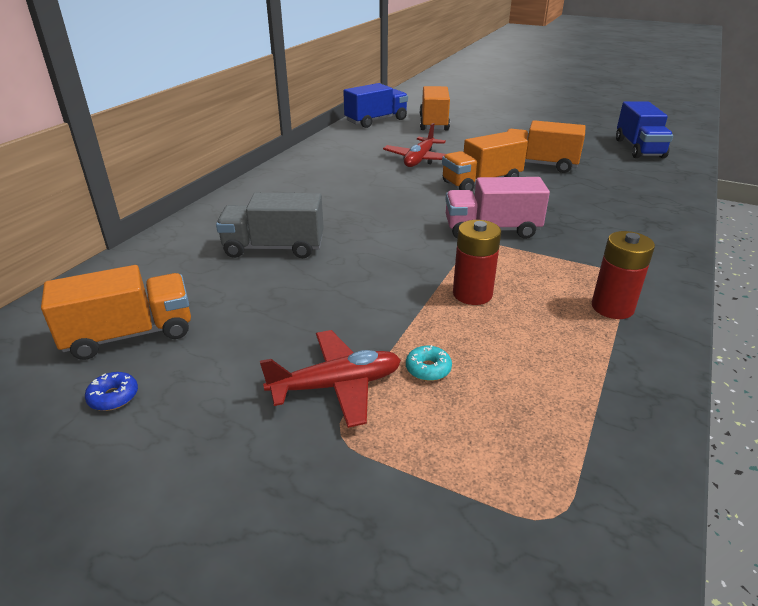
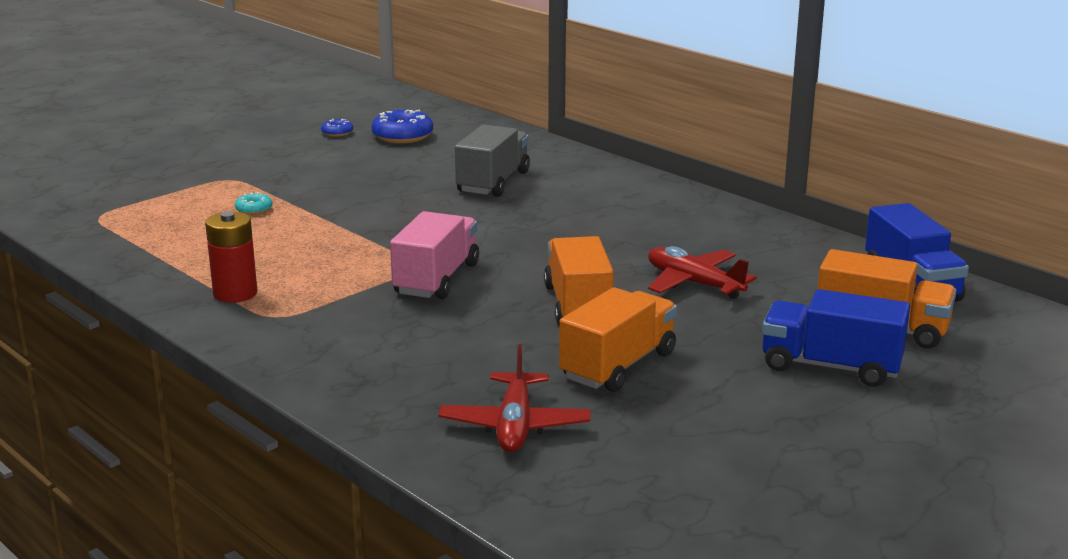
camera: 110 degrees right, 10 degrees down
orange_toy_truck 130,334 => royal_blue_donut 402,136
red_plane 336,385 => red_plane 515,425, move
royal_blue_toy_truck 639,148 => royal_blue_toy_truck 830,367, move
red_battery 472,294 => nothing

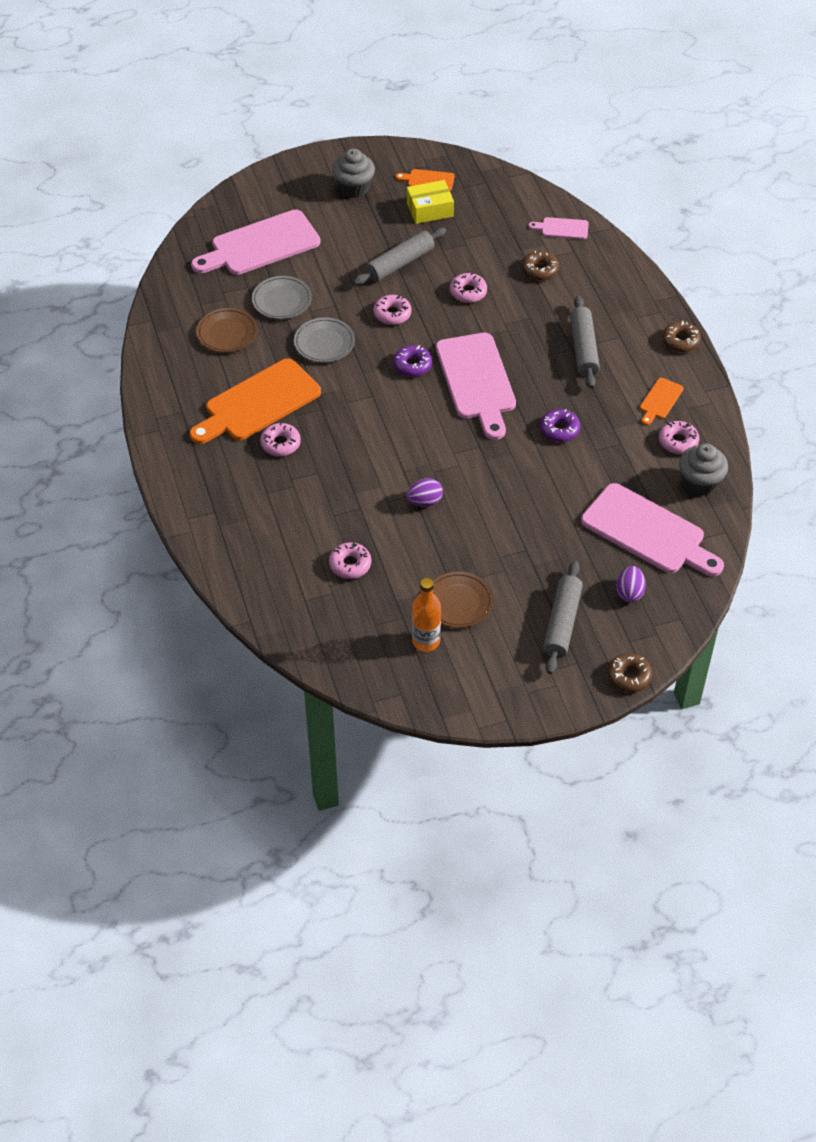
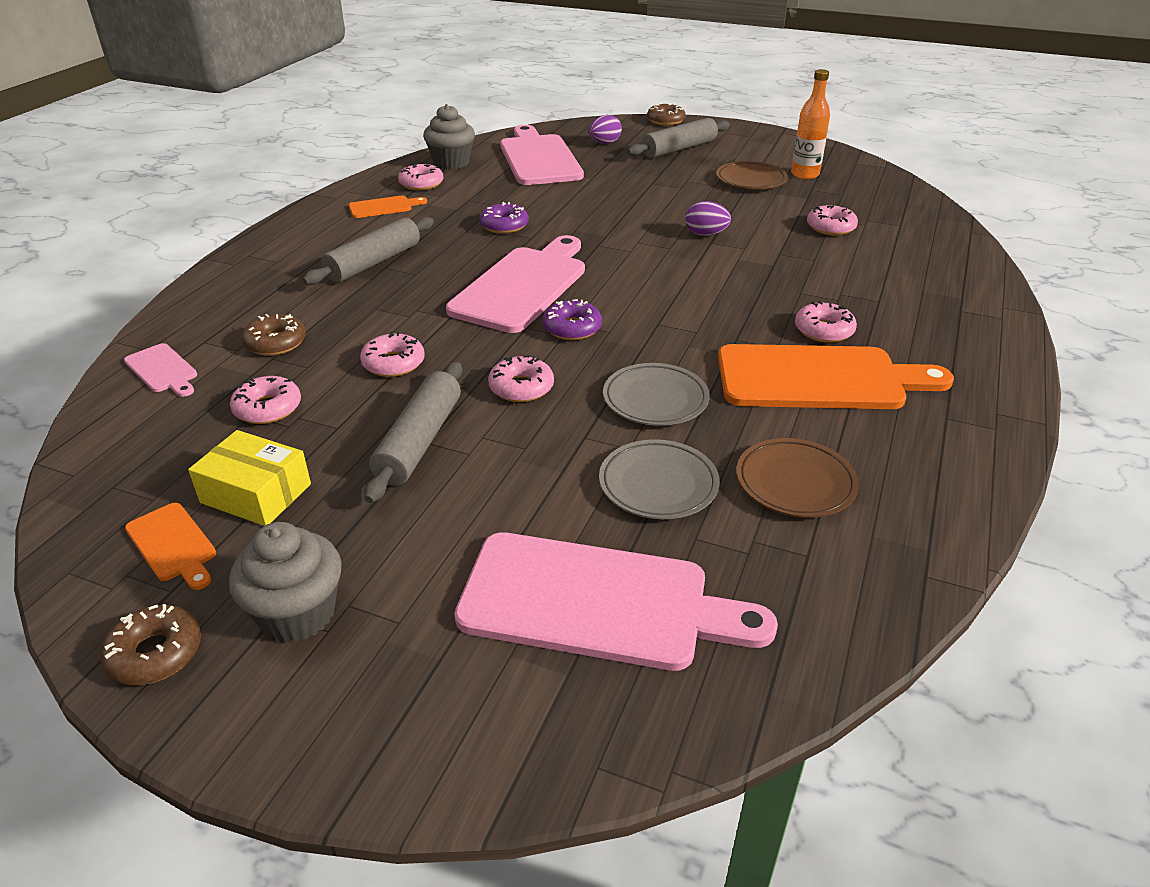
camera: 140 degrees left, 15 degrees down
russet_donut 680,341 => russet_donut 155,653, move
nothing => pink_donut 268,408
ash-grey_rolling_pin 400,263 => ash-grey_rolling_pin 419,441, 75 degrees counterclockwise

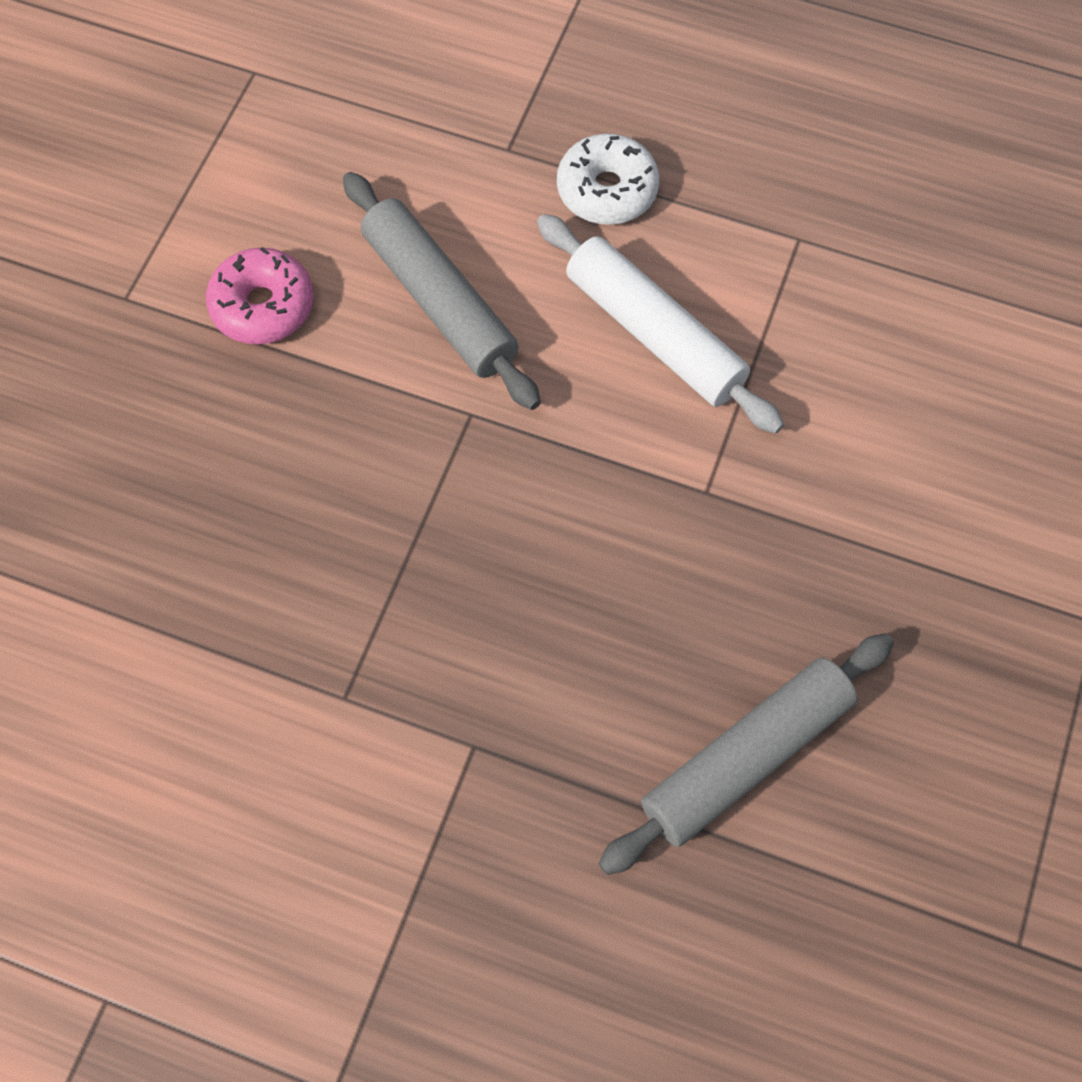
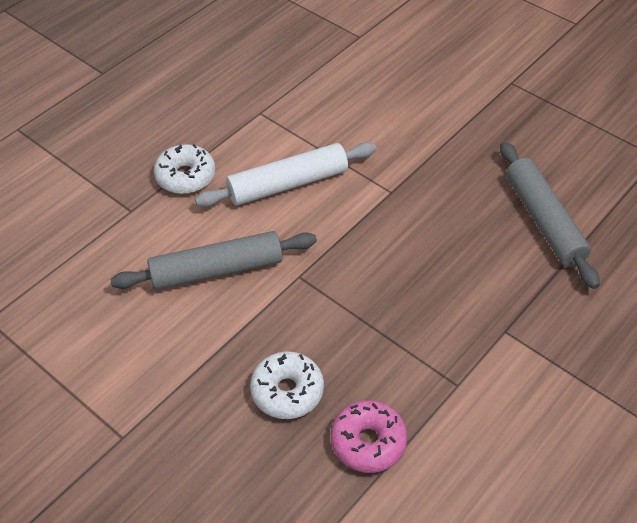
camera: 70 degrees left, 15 degrees down
nothing => snow-white_donut 287,391
pink_donut 263,306 => pink_donut 368,442, move

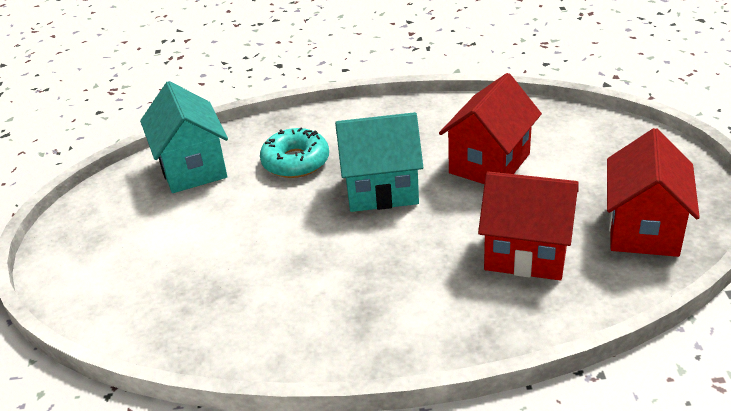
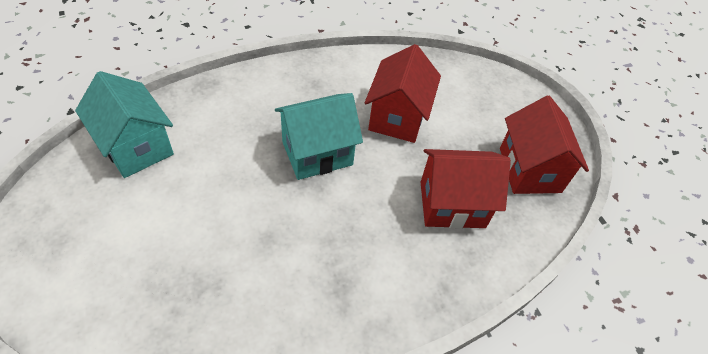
camera: 25 degrees left, 15 degrees up
aqua_donut 295,161 => nothing

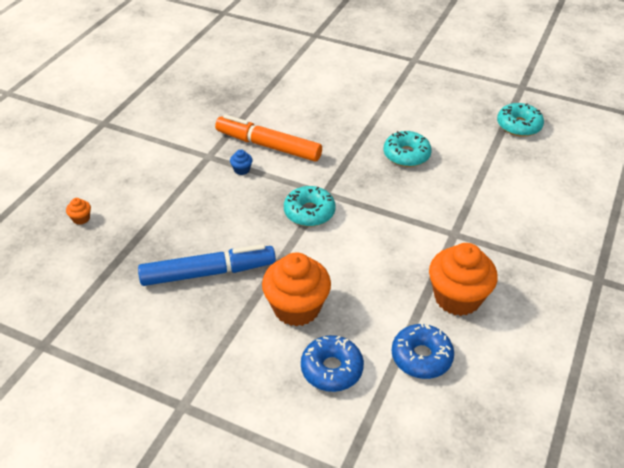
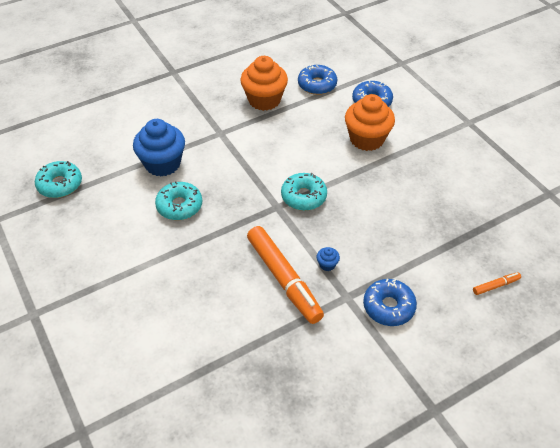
camera: 145 degrees left, 5 degrees up
nothing => royal_blue_fairy_cake 162,164
nothing => royal_blue_donut 388,307
orange_fairy_cake 81,218 => orange_felt_pen 496,286
royal_blue_felt_pen 208,273 => nothing

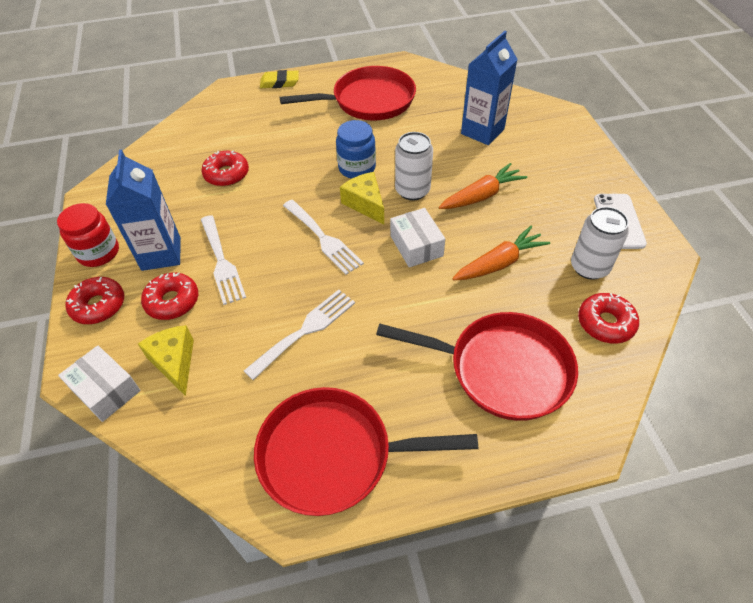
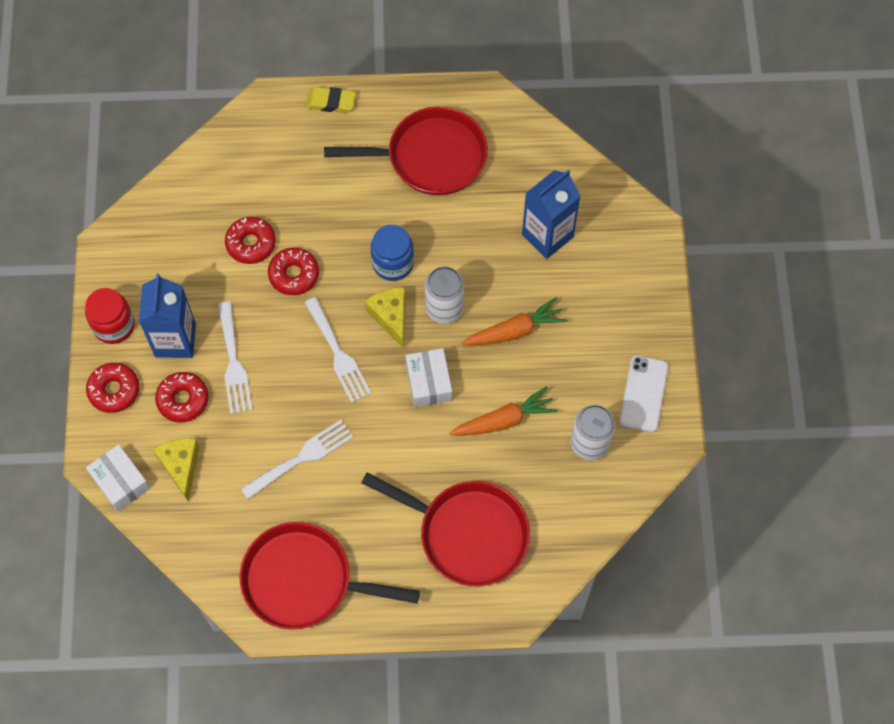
camera: 10 degrees right, 15 degrees up
red_donut 605,323 => red_donut 294,274, move

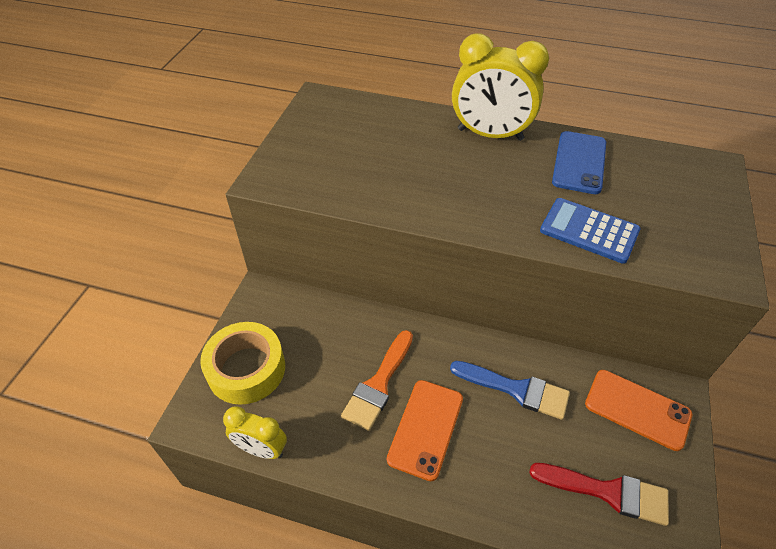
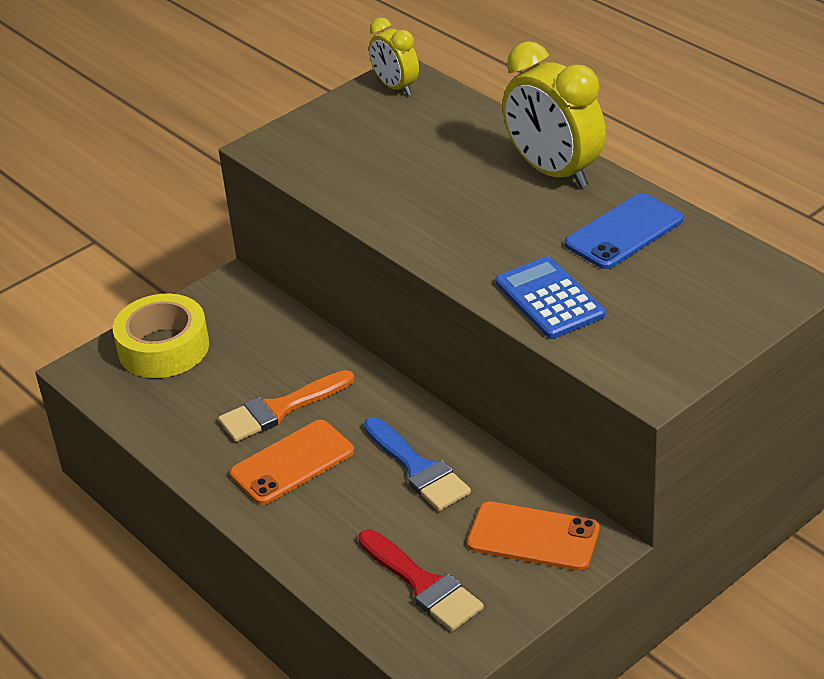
camera: 35 degrees right, 10 degrees down
bright_yellow_alarm_clock 261,449 => bright_yellow_alarm_clock 395,87, move
orange_mobile_phone 637,409 => orange_mobile_phone 533,537, 45 degrees counterclockwise

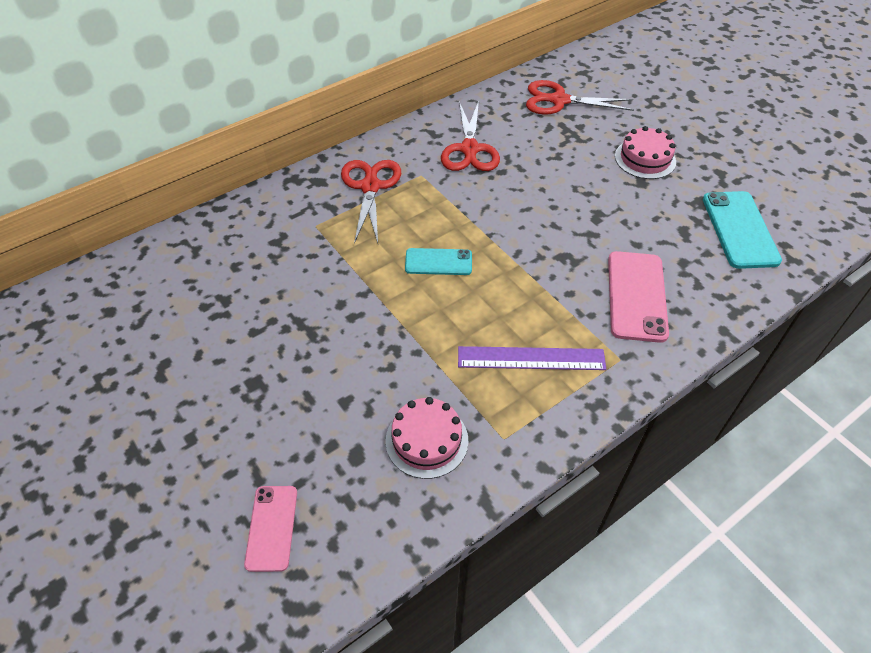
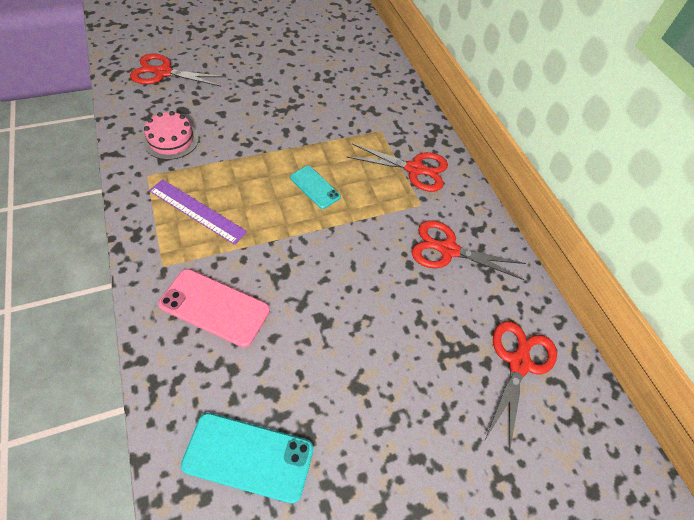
camera: 100 degrees right, 5 degrees up
pink_mobile_phone 271,527 => red_shears 163,73
royal_purple_ruler 531,358 => royal_purple_ruler 197,211, 75 degrees counterclockwise
aqua_mobile_phone 438,262 => aqua_mobile_phone 315,187, 60 degrees counterclockwise
pink_cake 645,159 => nothing

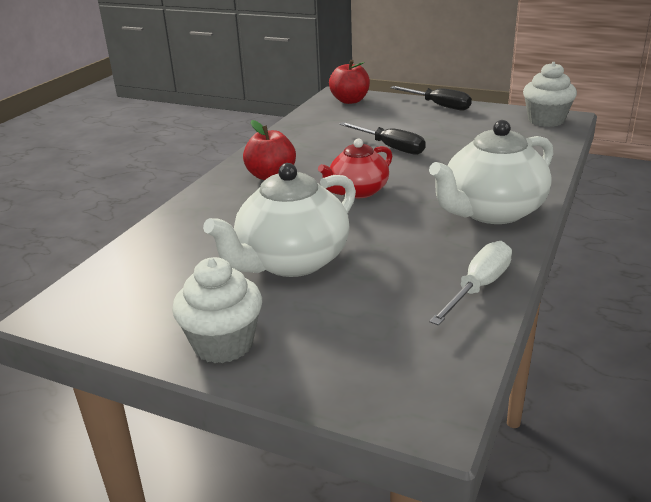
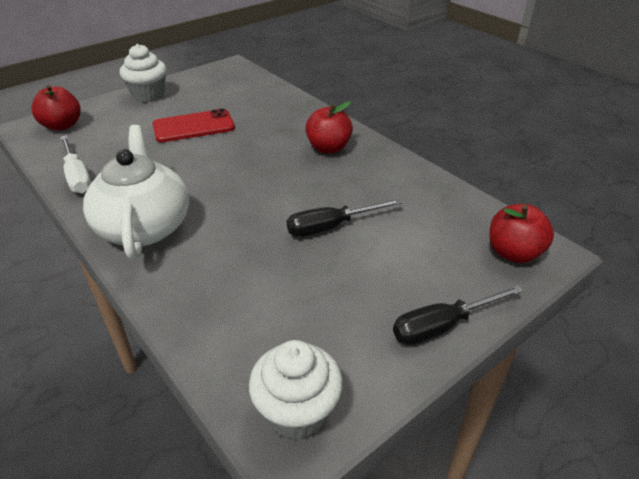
camera: 115 degrees right, 10 degrees up
nothing => red_apple 62,126
snow-white_teapot 291,261 => red_mobile_phone 193,126
red_teapot 358,191 => nothing

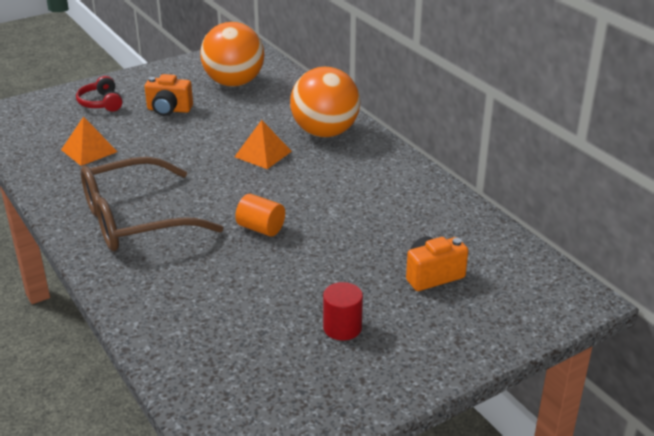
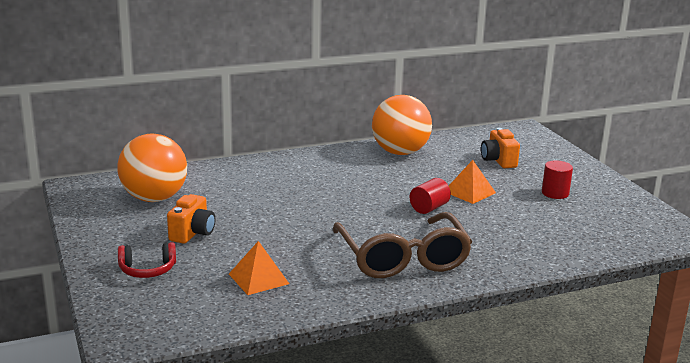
camera: 80 degrees left, 10 degrees down
orange_sphere 325,132 => orange_sphere 400,152, move
orange_solid_cylinder 261,228 => red_solid_cylinder 429,208
orange_solid_pyramid 263,154 => orange_solid_pyramid 469,192, move

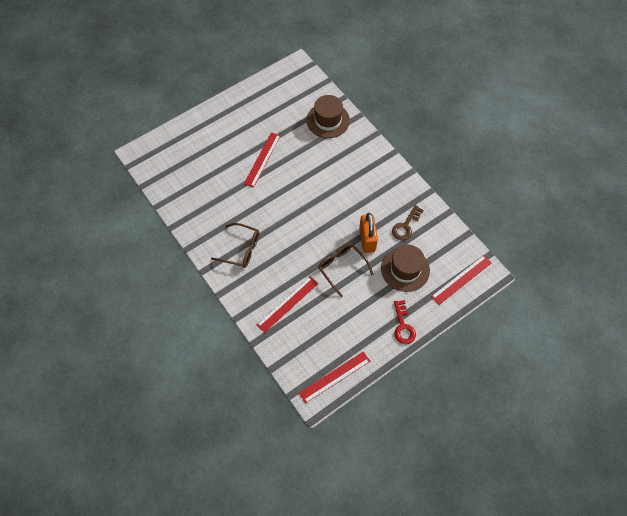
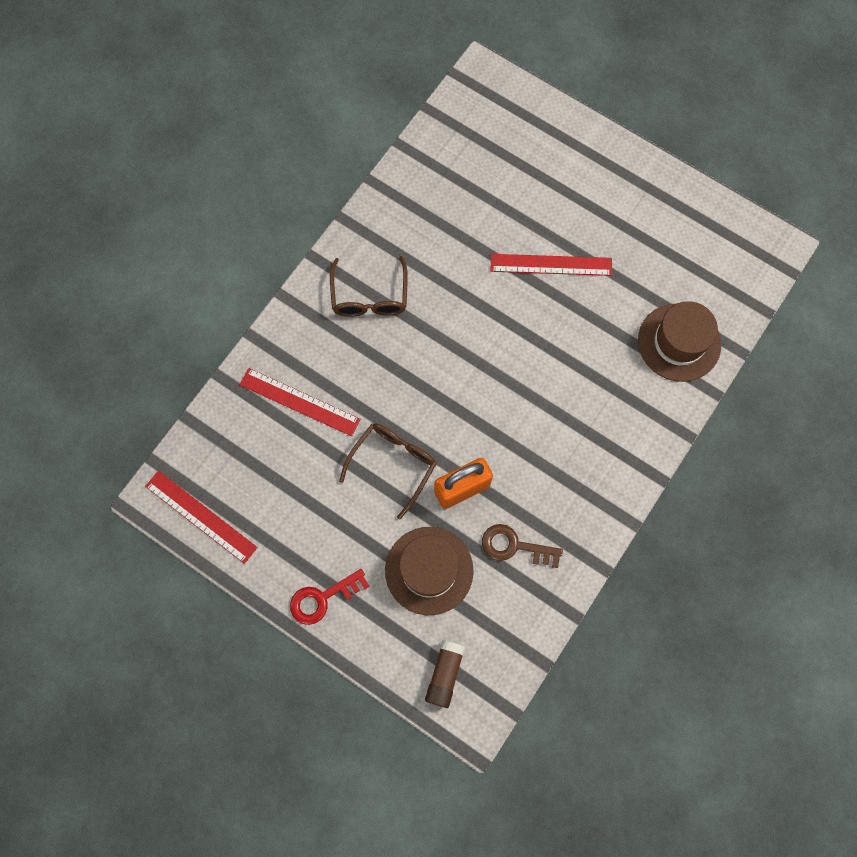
camera: 70 degrees right, 10 degrees up
red_ruler 461,279 => russet_glue 444,674

